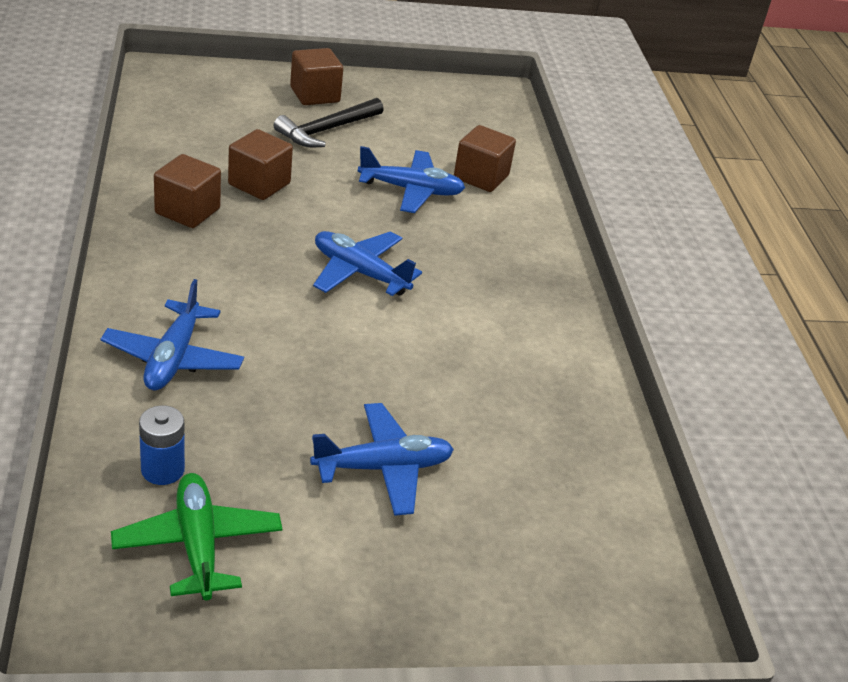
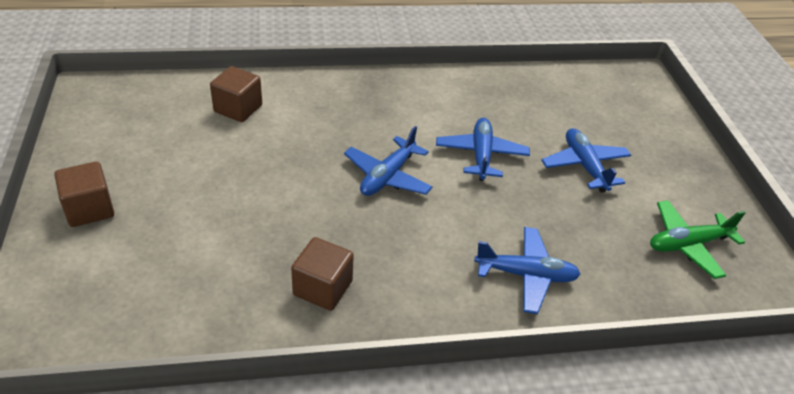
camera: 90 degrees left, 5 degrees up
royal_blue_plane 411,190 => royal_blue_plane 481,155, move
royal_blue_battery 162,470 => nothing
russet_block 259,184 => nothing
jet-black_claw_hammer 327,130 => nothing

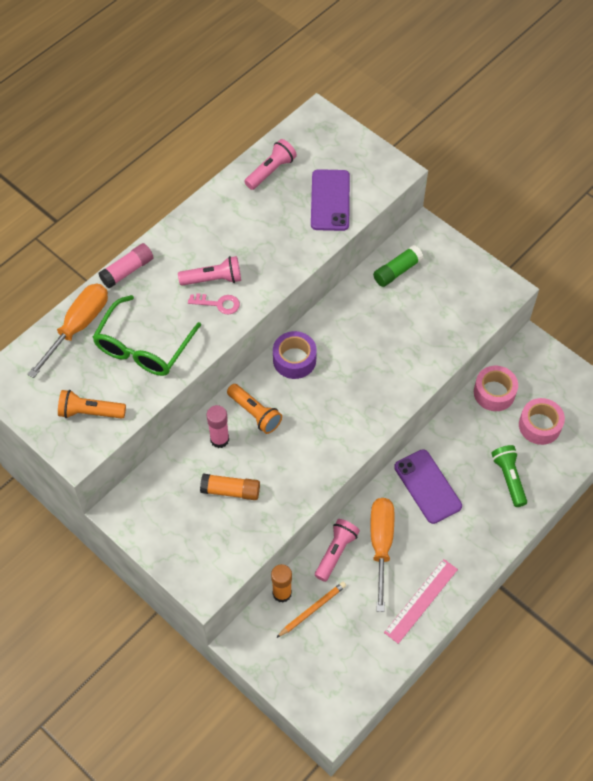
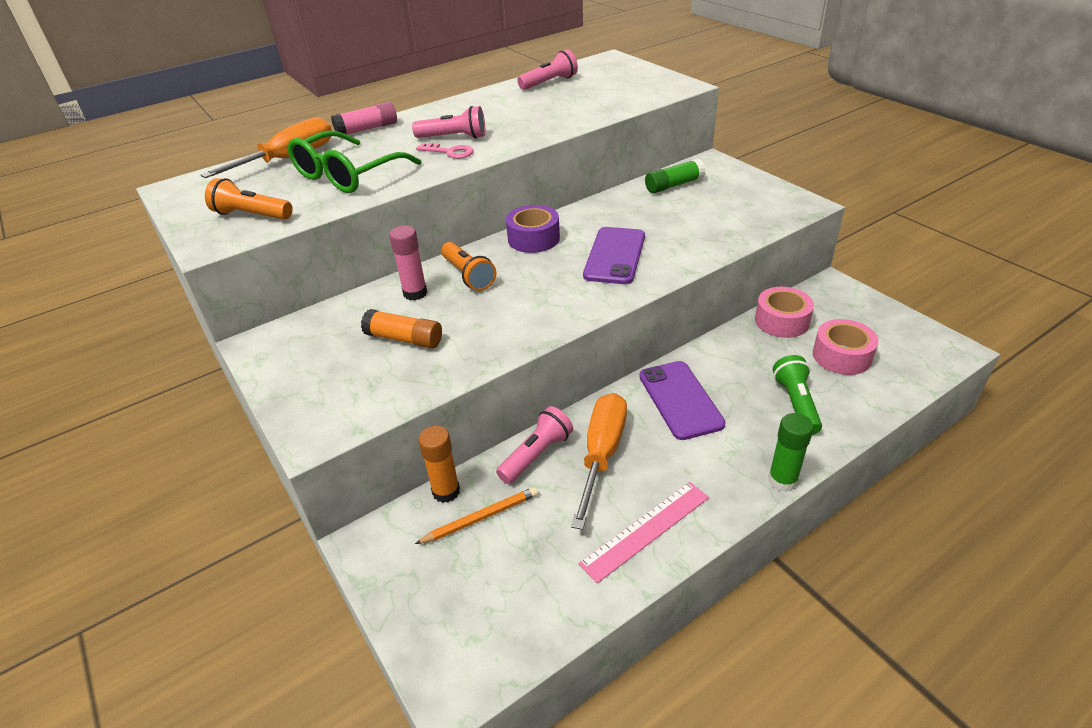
camera: 15 degrees right, 20 degrees down
royal_purple_mobile_phone 330,200 => royal_purple_mobile_phone 615,256, move
nothing => emerald_glue 782,480

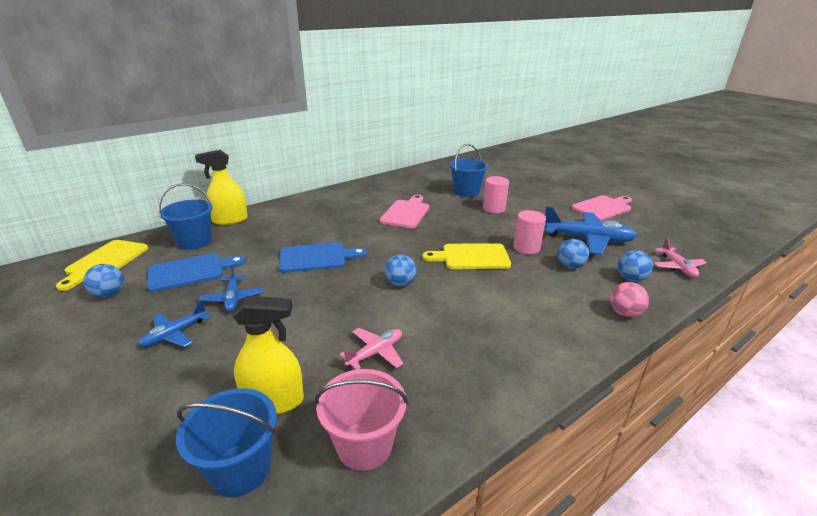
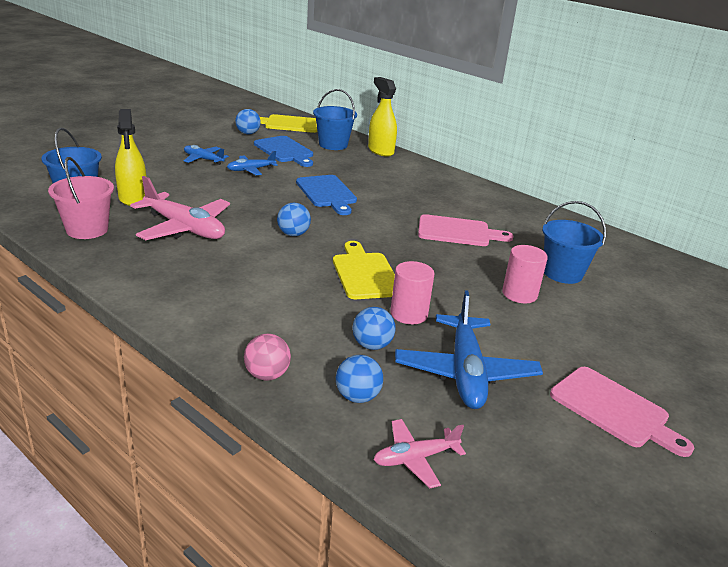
camera: 75 degrees right, 0 degrees up
pink_plane 375,353 => pink_plane 184,228, x1.83

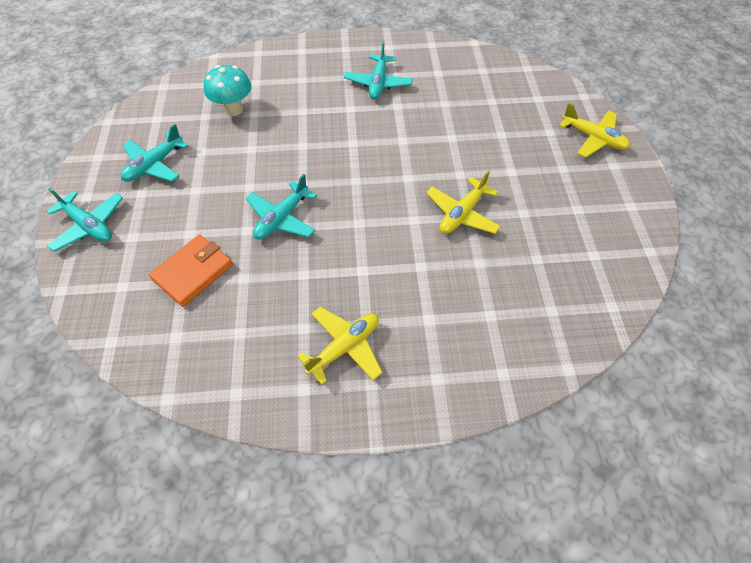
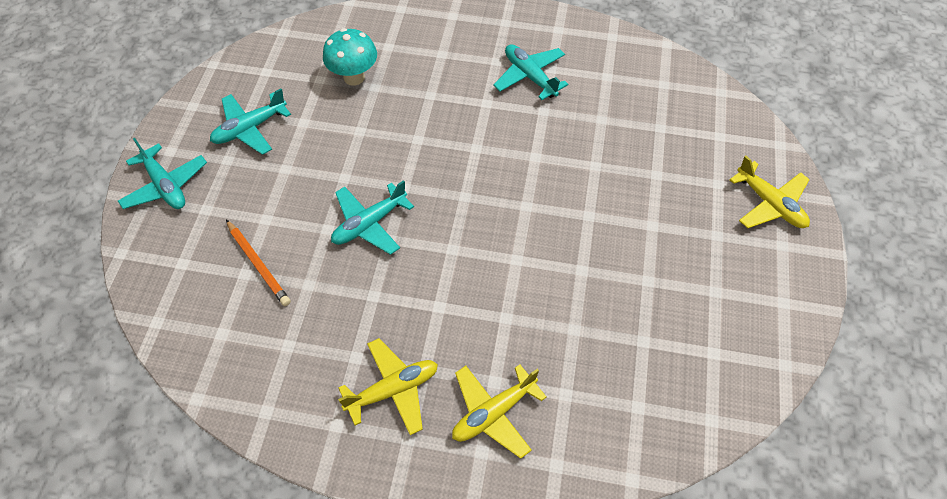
camera: 15 degrees right, 0 degrees up
orange_wallet 193,272 => orange_wooden_pencil 258,265
bright_yellow_plane 462,213 => bright_yellow_plane 493,413, move
aqua_plane 378,83 => aqua_plane 530,76, 120 degrees clockwise

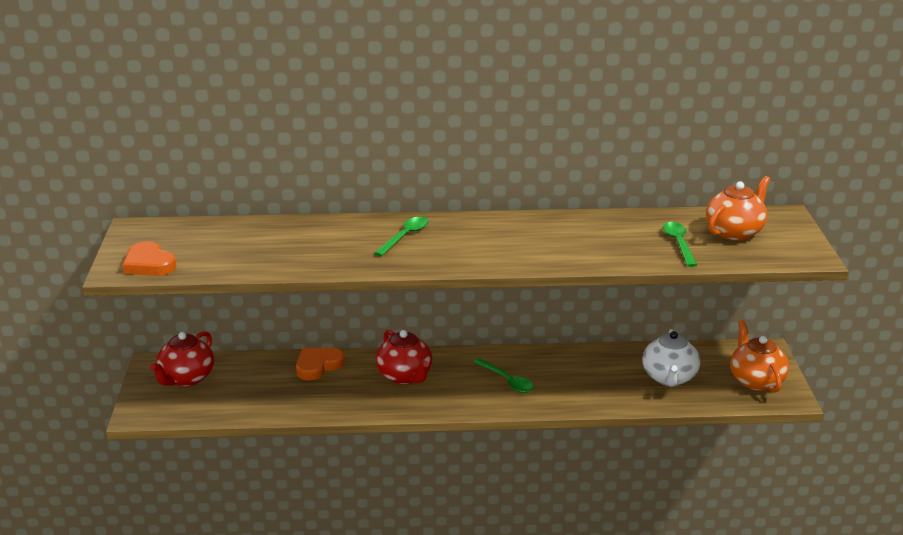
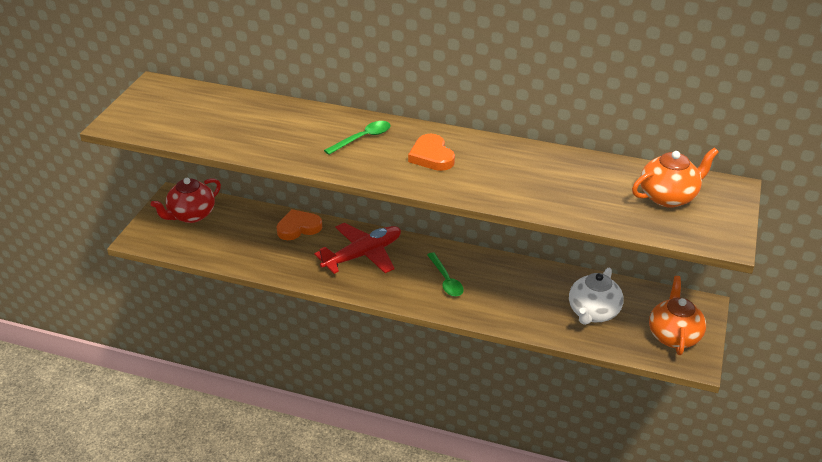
camera: 20 degrees right, 10 degrees up
red_teapot 405,376 => red_plane 363,255
orange_heart 149,264 => orange_heart 431,156, move
emerald_teaspoon 679,244 => nothing

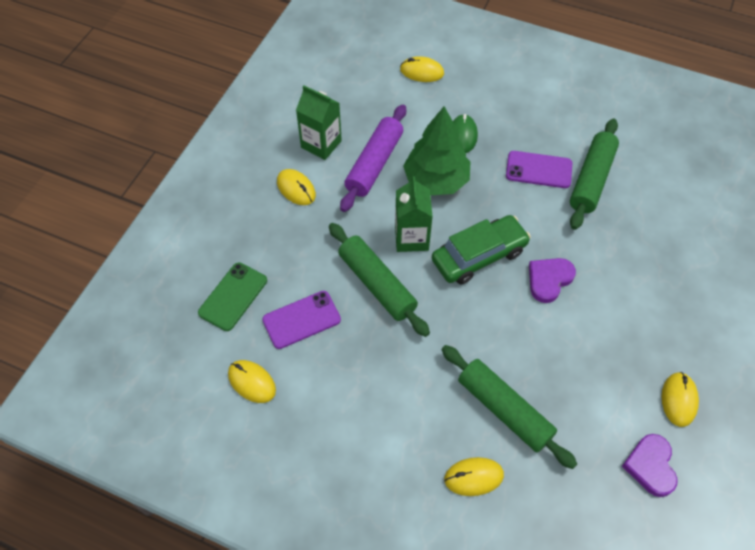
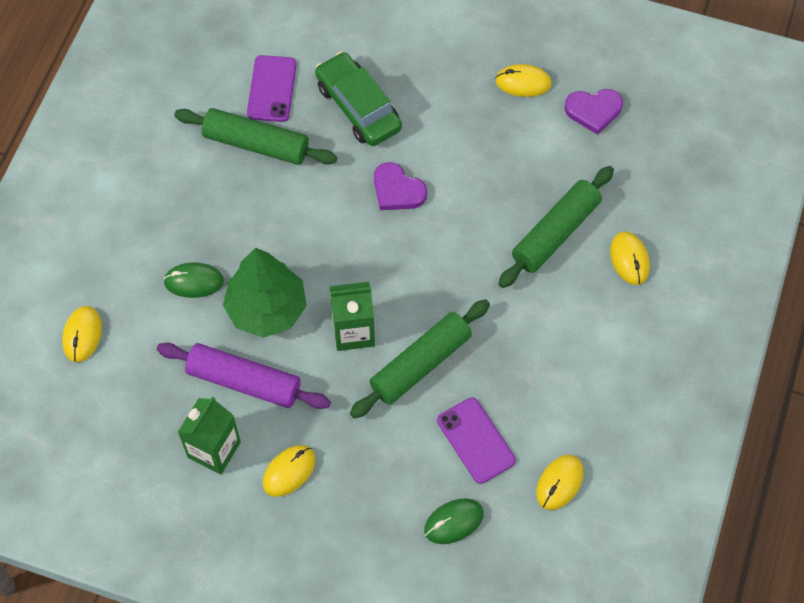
camera: 95 degrees left, 5 degrees up
royal_purple_mobile_phone 538,170 => royal_purple_mobile_phone 271,89, move
emerald_car 479,256 => emerald_car 358,107, move
emerald_mobile_phone 233,296 => emerald_mouse 454,522

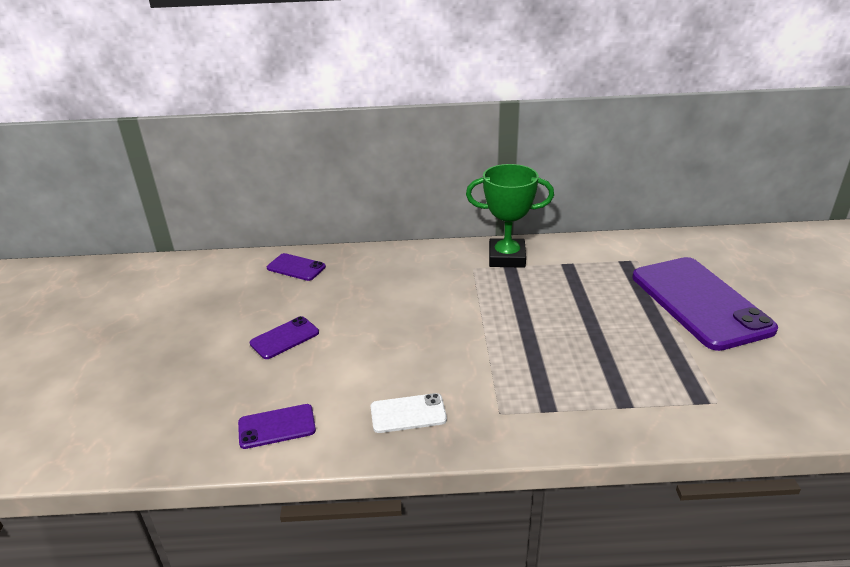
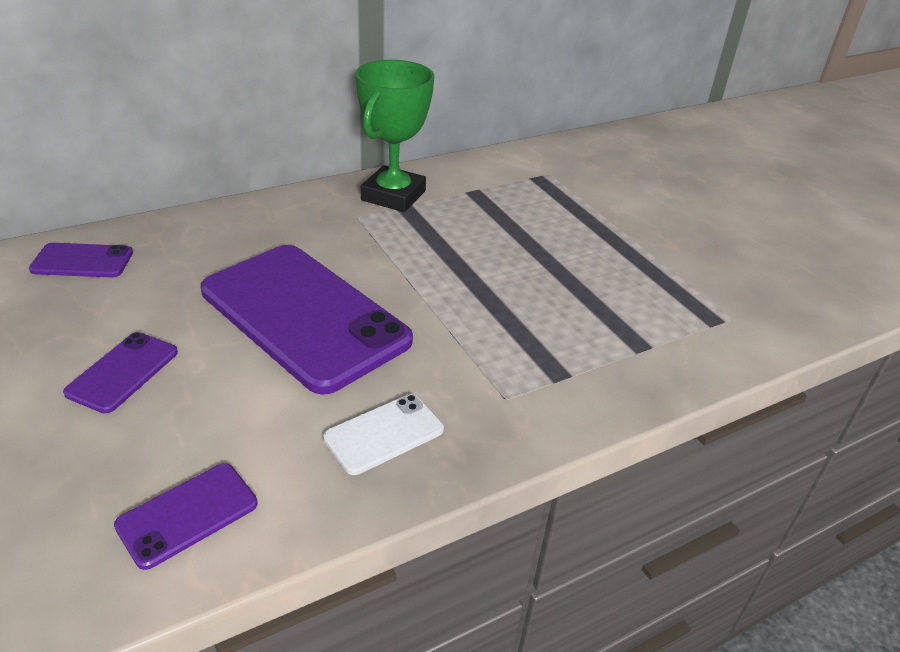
camera: 30 degrees left, 5 degrees up
royal_purple_mobile_phone 700,302 => royal_purple_mobile_phone 304,315, move
emerald_trophy 506,258 => emerald_trophy 393,196, 45 degrees counterclockwise

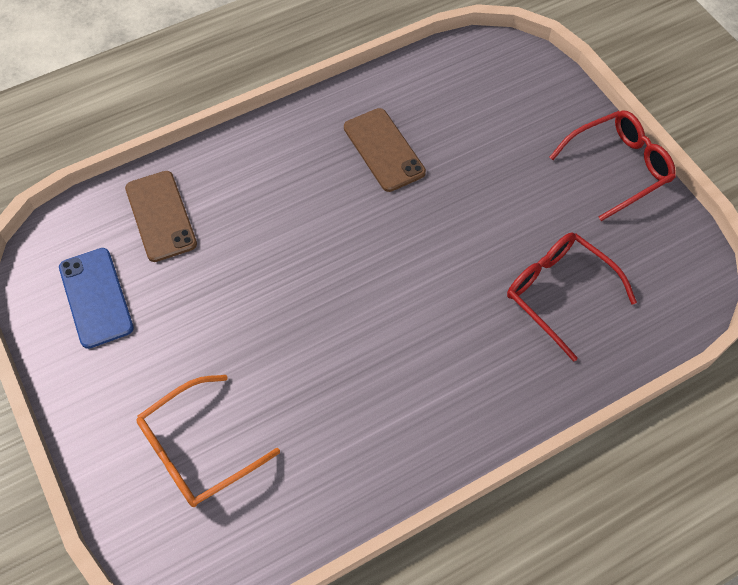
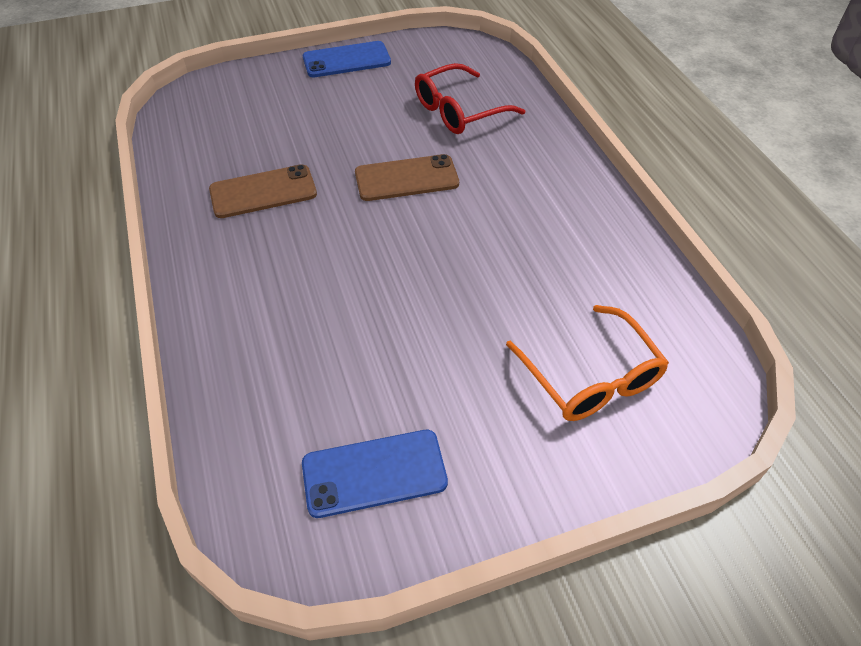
camera: 80 degrees left, 10 degrees down
red_eyeglasses 618,168 => royal_blue_mobile_phone 346,60
russet_mobile_phone 161,216 => russet_mobile_phone 406,178, move

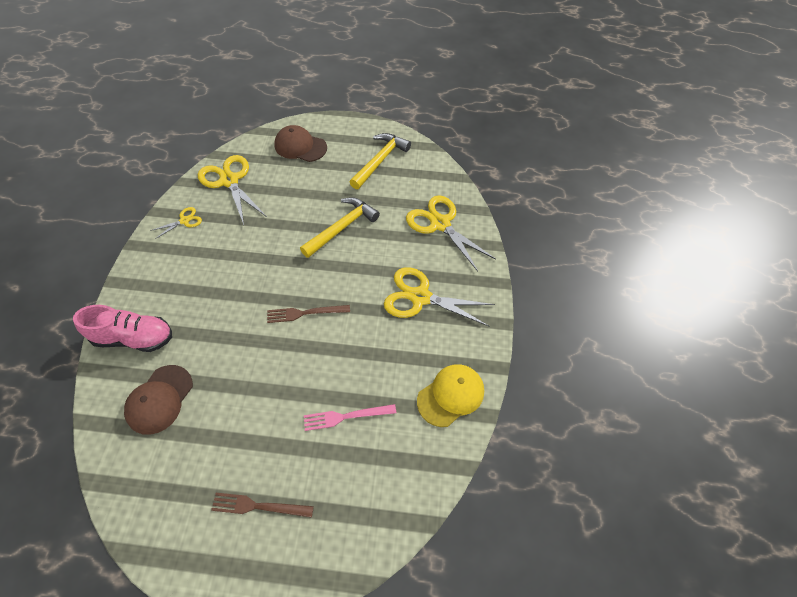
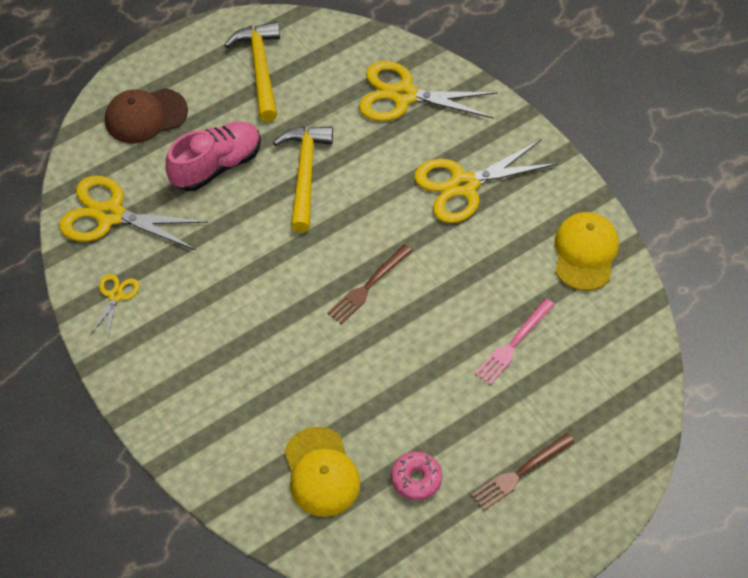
camera: 40 degrees left, 0 degrees up
pink_sneaker 134,338 => pink_sneaker 216,165, move
russet_peaked_cap 159,399 => bright_yellow_peaked_cap 321,472
nothing => pink_donut 416,479

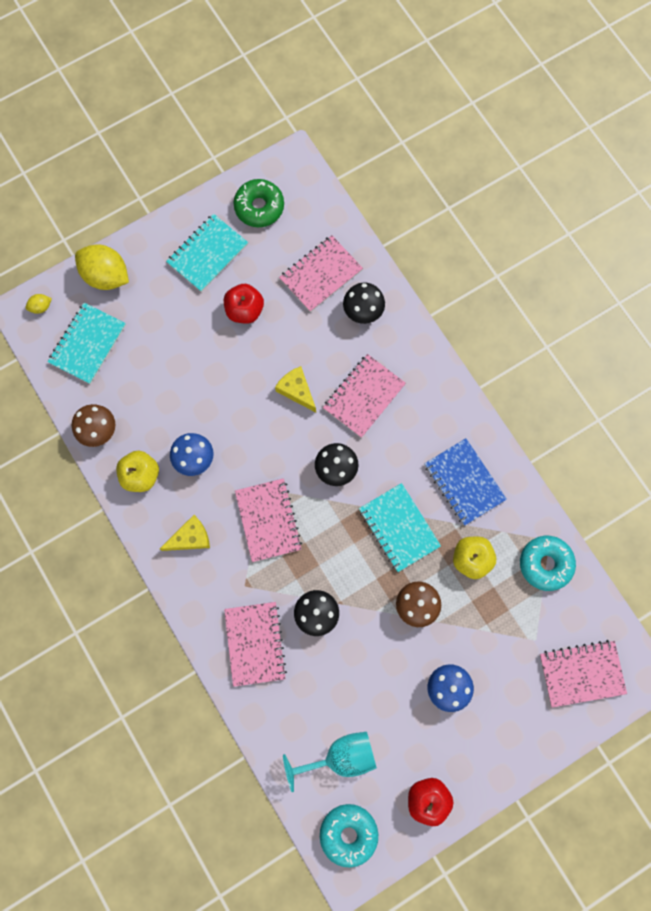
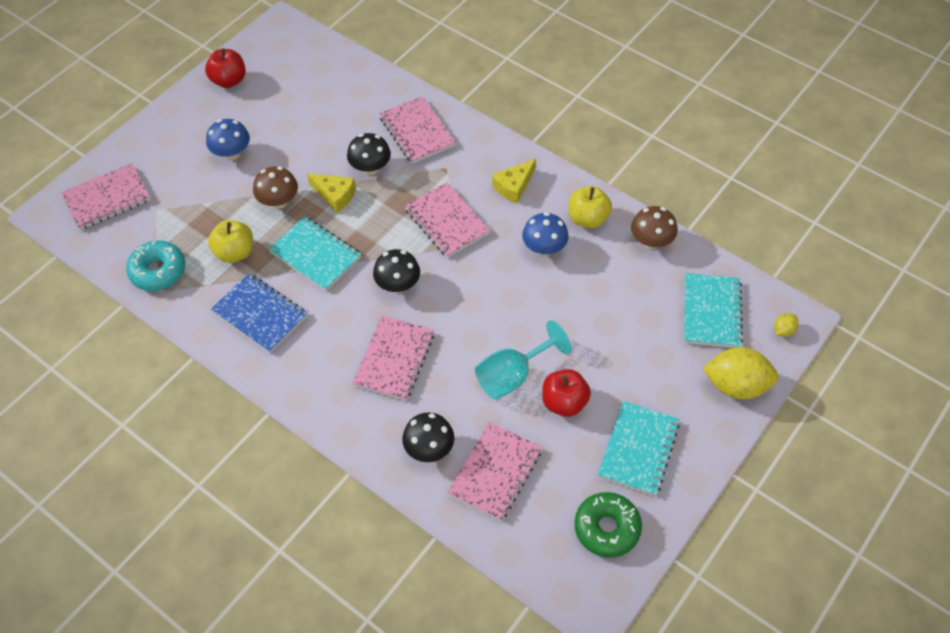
camera: 160 degrees right, 20 degrees down
bright_yellow_cheese_wedge 296,390 => bright_yellow_cheese_wedge 335,195, move
aqua_goblet 340,756 => aqua_goblet 512,375, move
aqua_donut 348,833 => nothing

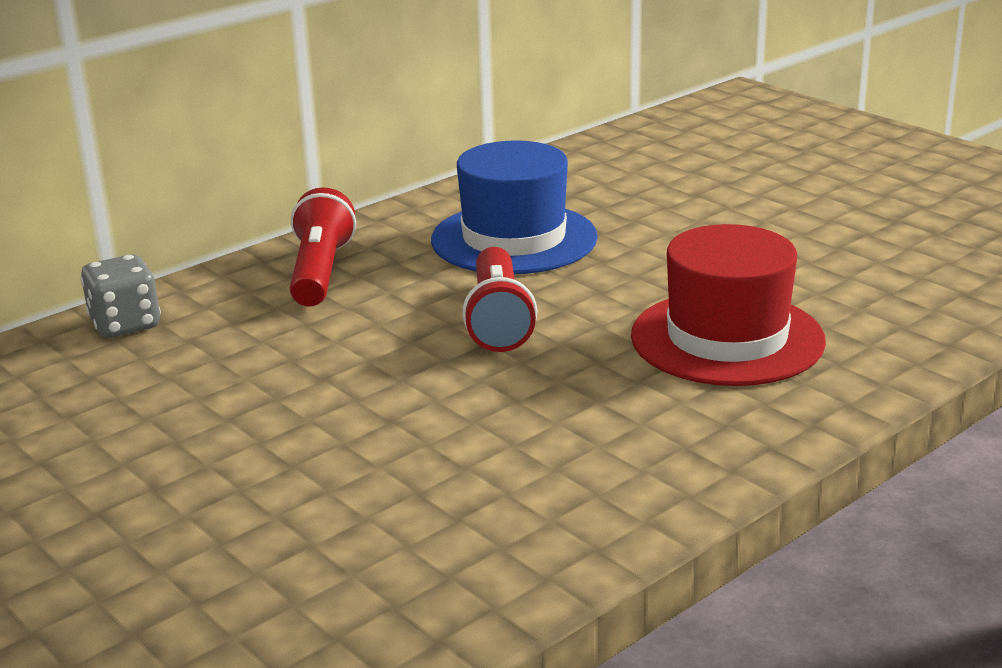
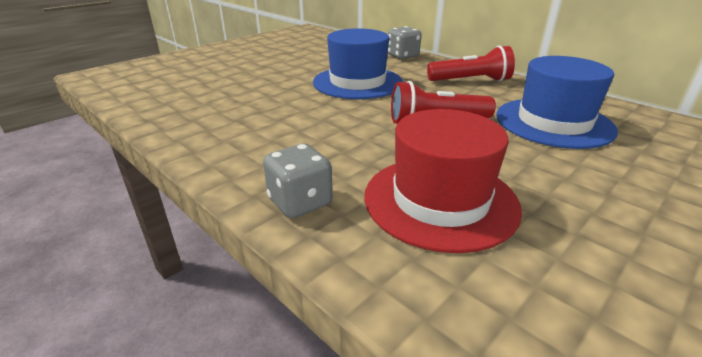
camera: 85 degrees right, 5 degrees up
nothing => ash-grey_game_die 300,202
nothing => royal_blue_hat 357,82

